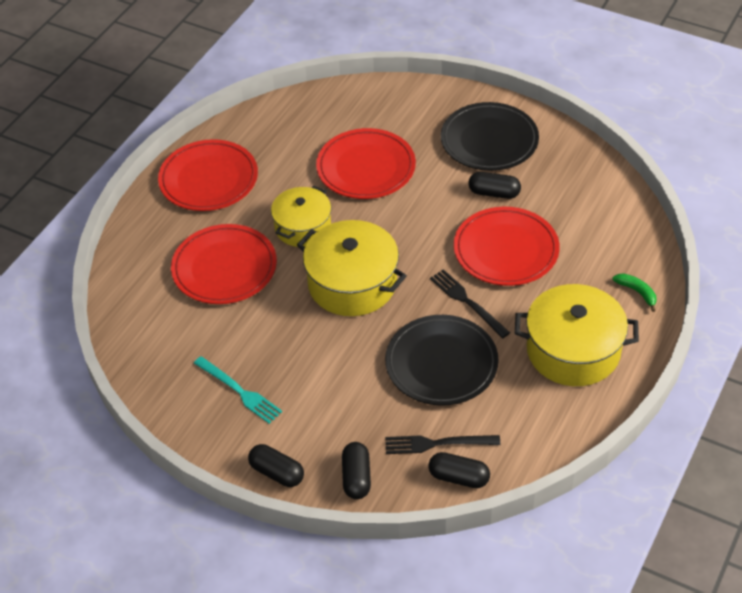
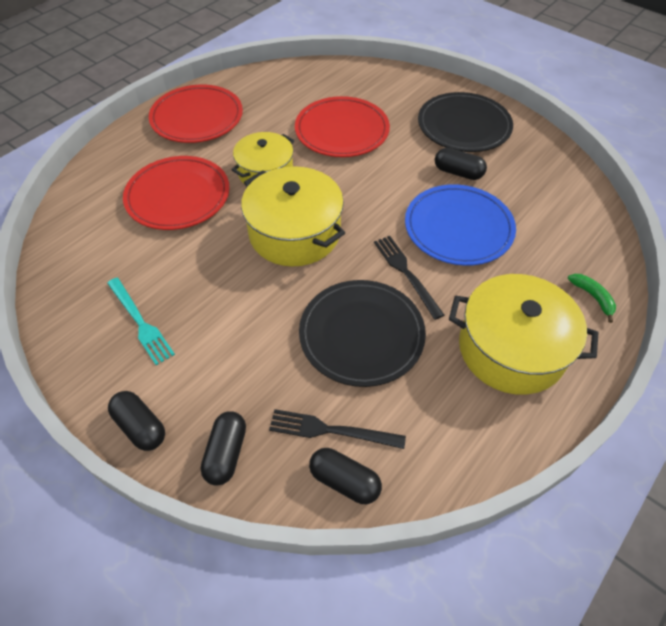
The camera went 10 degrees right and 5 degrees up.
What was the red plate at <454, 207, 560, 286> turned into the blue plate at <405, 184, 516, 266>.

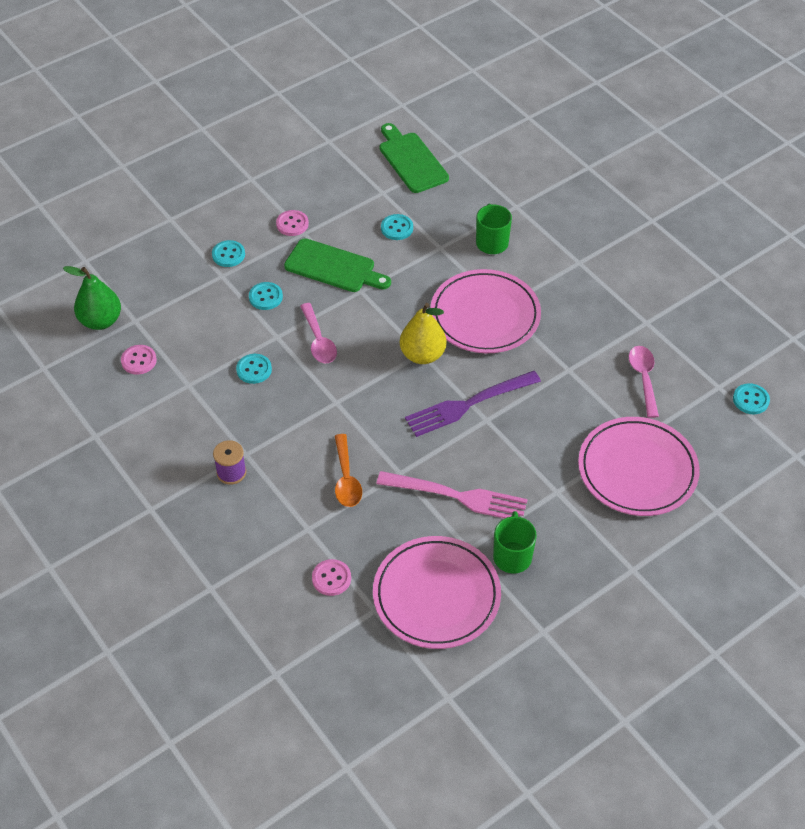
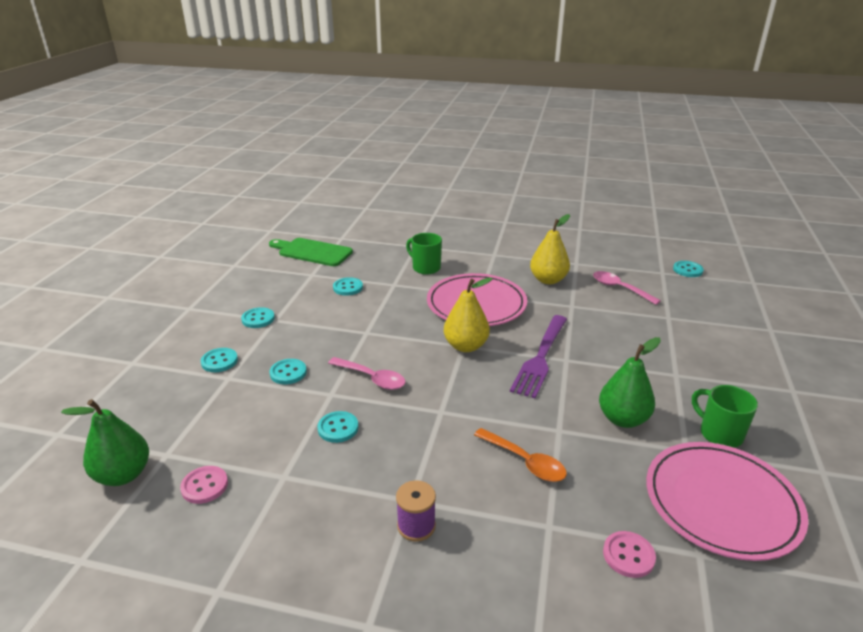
The camera went 40 degrees left and 20 degrees down.
What was the pink button at <276, 210, 309, 236> turned into the turquoise button at <241, 307, 275, 328>.
The second view gained the yellow pear at <530, 214, 570, 284>.
Where the pink fork stood at <377, 471, 528, 519>, the green pear came to stand at <599, 337, 661, 428>.
The second view lost the green cutting board at <284, 238, 391, 292>.
The second view lost the pink plate at <578, 417, 700, 516>.

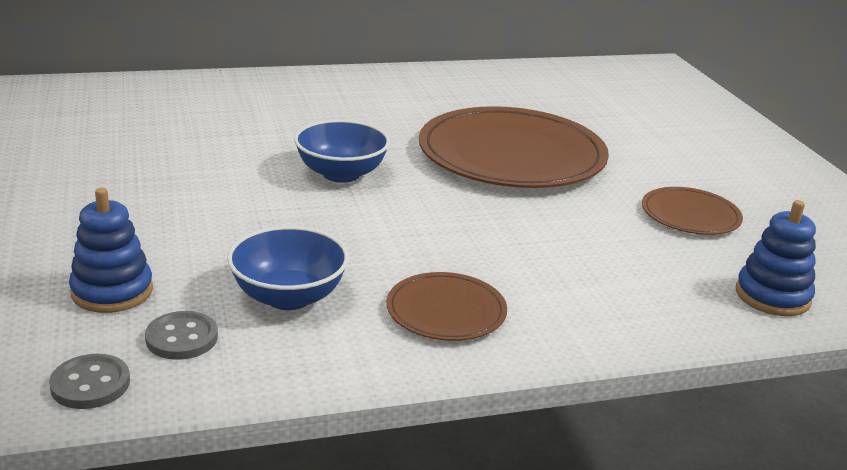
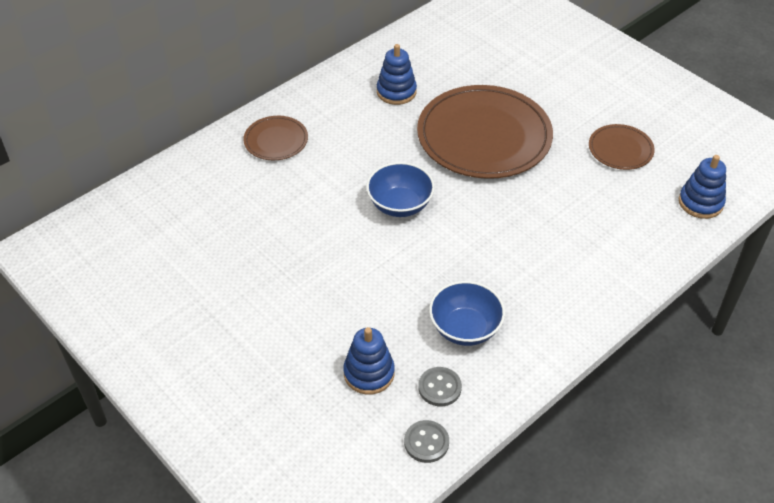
The camera went 25 degrees left and 20 degrees up.
The brown plate ended up elsewhere, having gone from <387, 272, 507, 341> to <243, 116, 308, 160>.
The second view gained the blue stacking toy at <377, 44, 417, 105>.

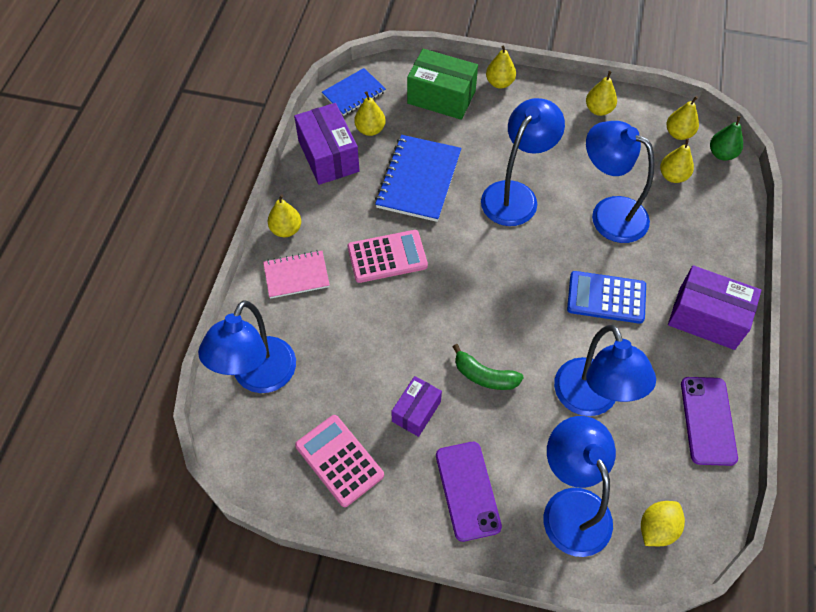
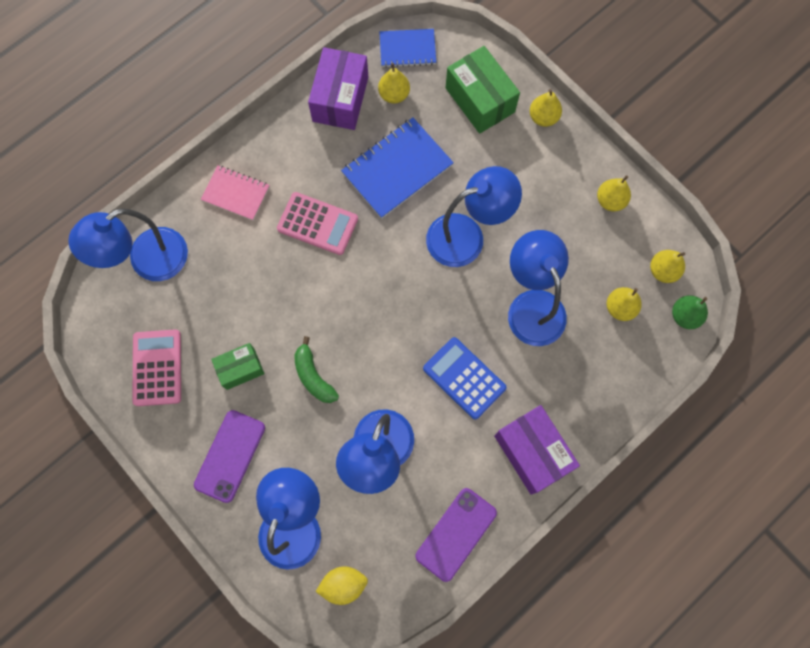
The camera went 35 degrees right and 15 degrees up.
What was the purple box at <391, 376, 442, 437> turned into the green box at <211, 343, 264, 390>.
The second view lost the yellow pear at <268, 194, 301, 237>.

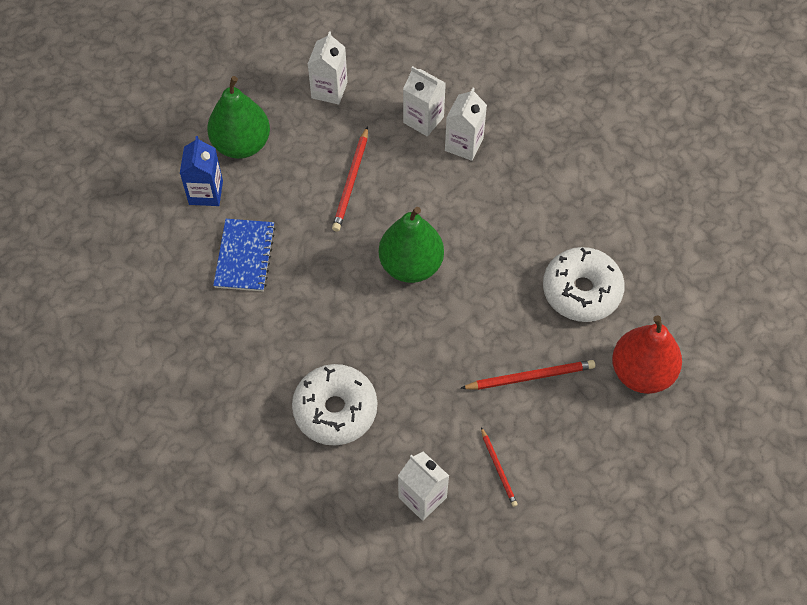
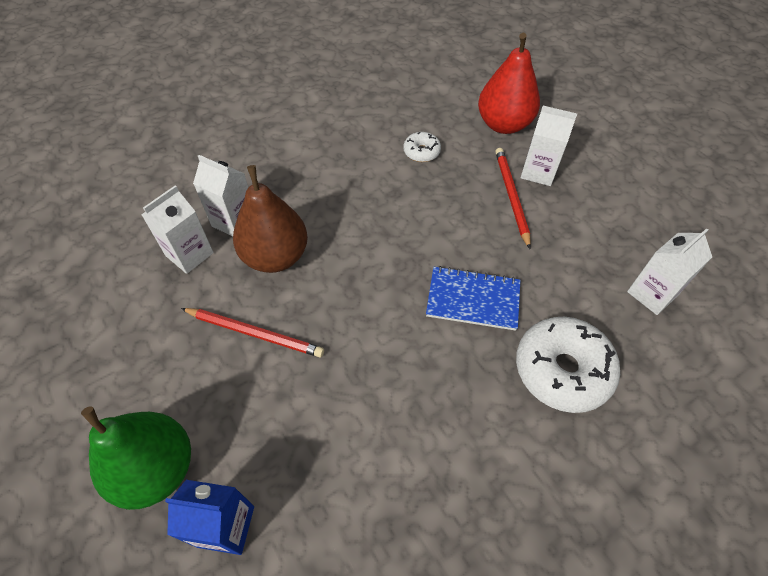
The camera went 85 degrees left and 5 degrees down.
The second view gained the brown pear at <233, 165, 308, 273>.
The size of the white donut at <543, 247, 625, 322> changed by a factor of 0.50.
The blue notebook ended up elsewhere, having gone from <213, 219, 276, 291> to <426, 266, 520, 331>.
The white carton ended up elsewhere, having gone from <308, 31, 348, 105> to <521, 106, 577, 186>.
The second view lost the green pear at <379, 207, 444, 283>.
The second view lost the red pencil at <481, 427, 518, 507>.

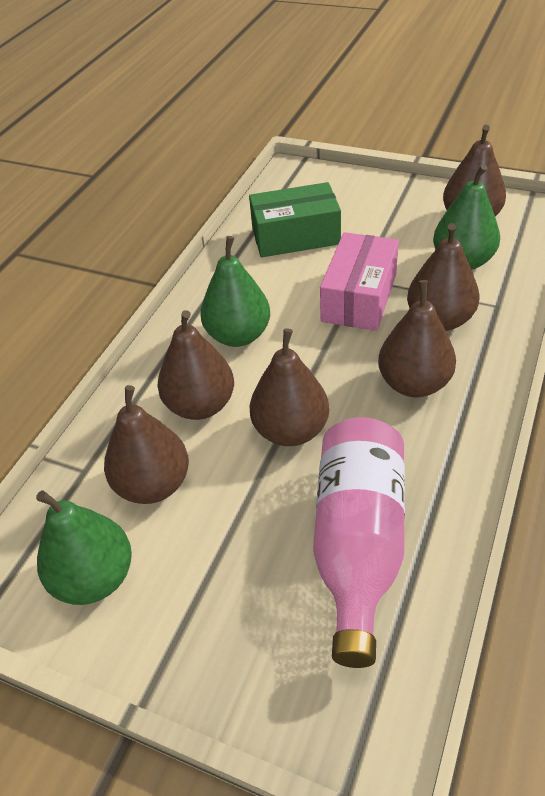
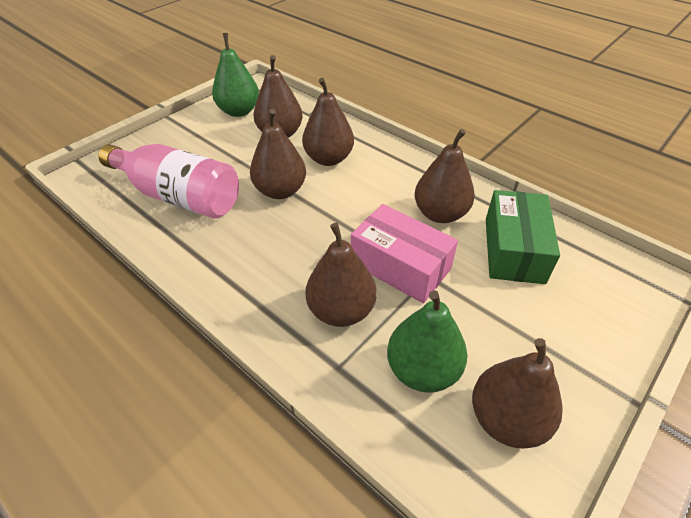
The camera went 105 degrees right and 0 degrees up.
The brown pear ended up elsewhere, having gone from <378, 280, 456, 397> to <415, 129, 475, 223>.
The second view lost the green pear at <201, 236, 270, 347>.

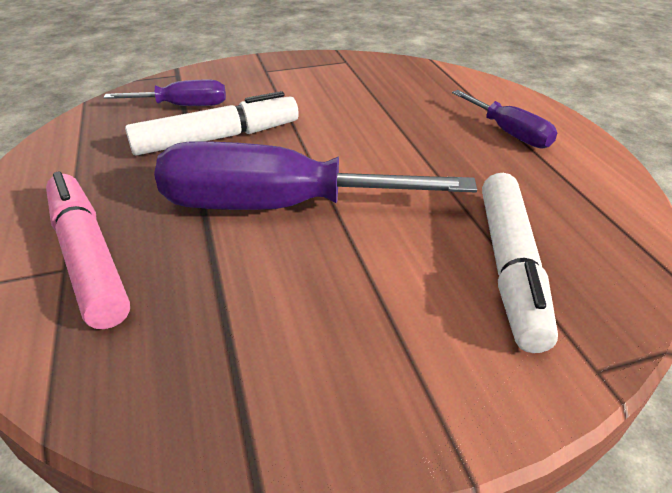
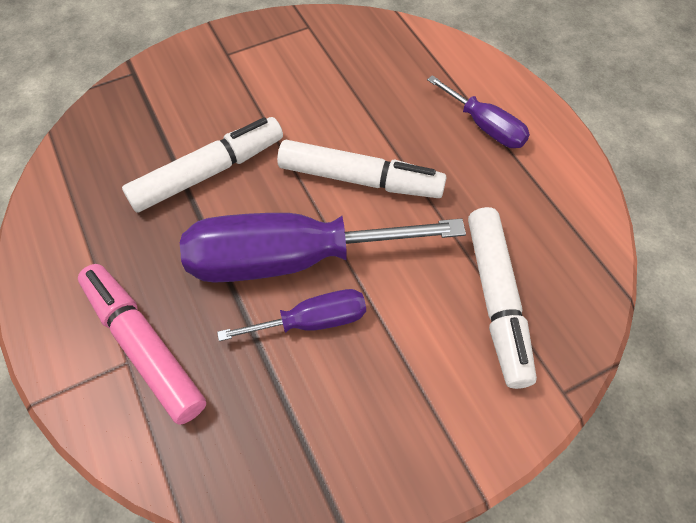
The camera went 10 degrees left and 20 degrees up.
The purple screwdriver ended up elsewhere, having gone from <103, 79, 226, 106> to <217, 289, 366, 341>.
The second view gained the white marker at <277, 140, 447, 198>.

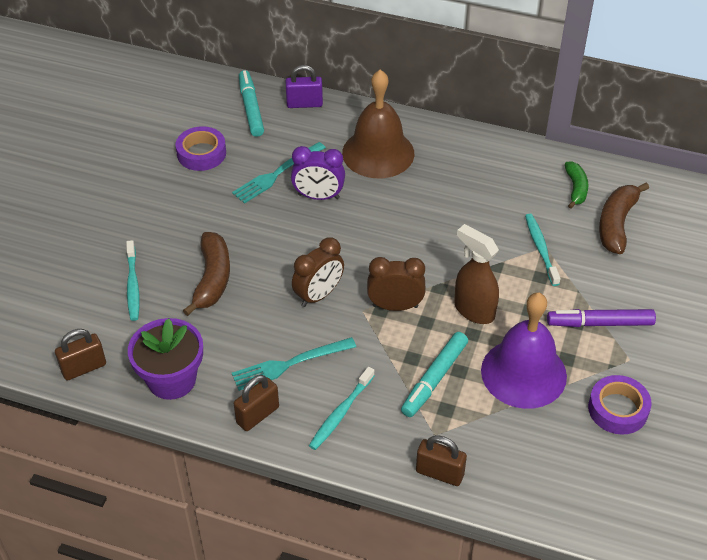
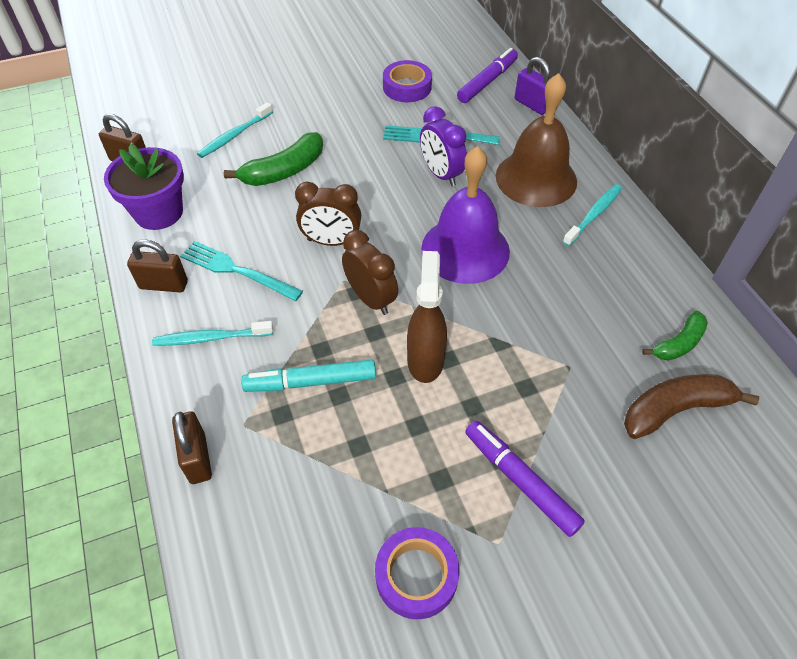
The camera went 50 degrees right and 5 degrees up.
What was the brown banana at <183, 232, 230, 316> turned into the green banana at <224, 132, 323, 186>.
The purple bell ended up elsewhere, having gone from <481, 293, 567, 409> to <421, 146, 510, 284>.
What was the turquoise marker at <239, 70, 264, 137> turned into the purple marker at <457, 48, 518, 103>.
The turquoise toothbrush ended up elsewhere, having gone from <525, 214, 560, 286> to <563, 184, 622, 247>.

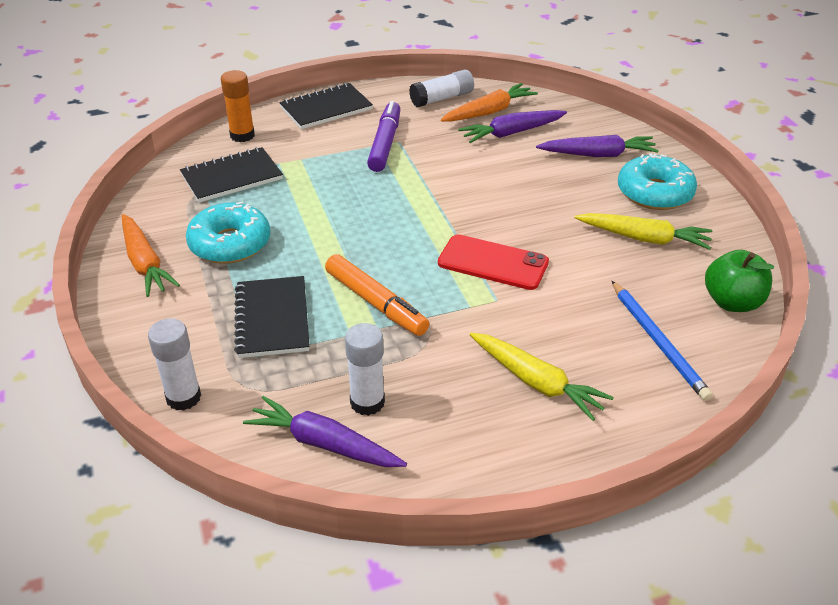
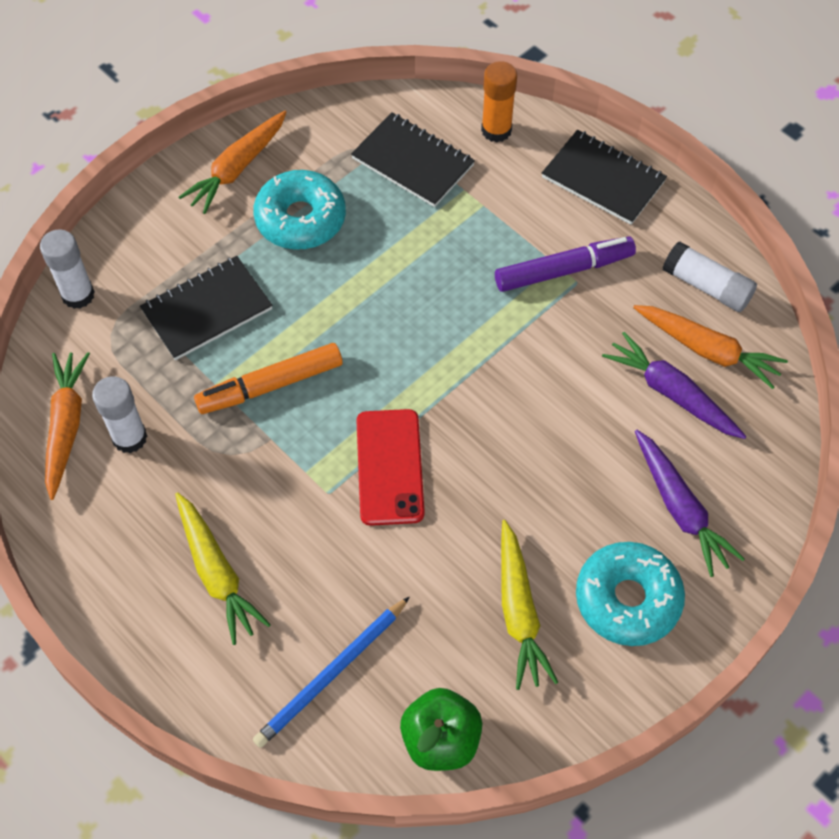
The camera went 65 degrees right and 20 degrees up.
What was the purple carrot at <243, 396, 407, 467> turned into the orange carrot at <45, 352, 90, 500>.
The yellow carrot at <470, 333, 614, 421> ended up facing another way, 45 degrees counterclockwise from before.
The orange marker at <325, 254, 429, 336> ended up facing another way, 45 degrees clockwise from before.

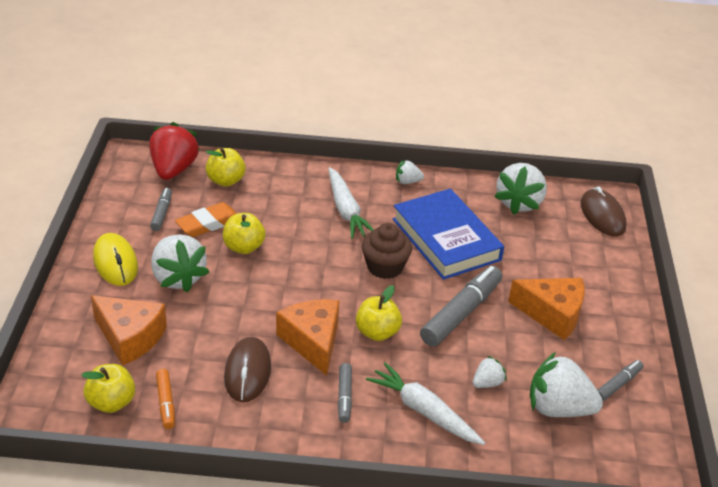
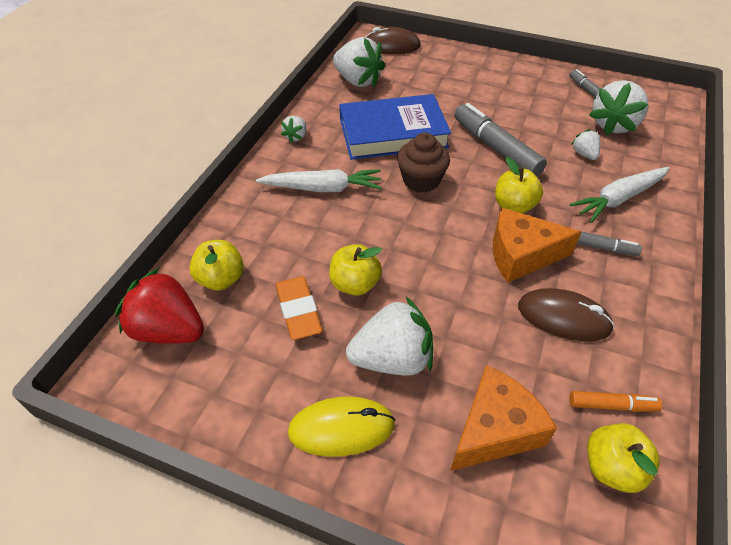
The camera went 70 degrees left and 10 degrees up.
The second view lost the grey marker at <150, 188, 172, 231>.
The second view lost the orange cheese at <508, 278, 585, 340>.

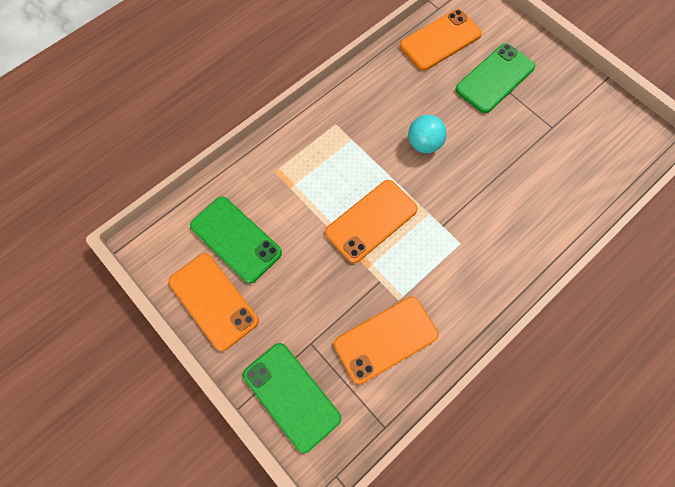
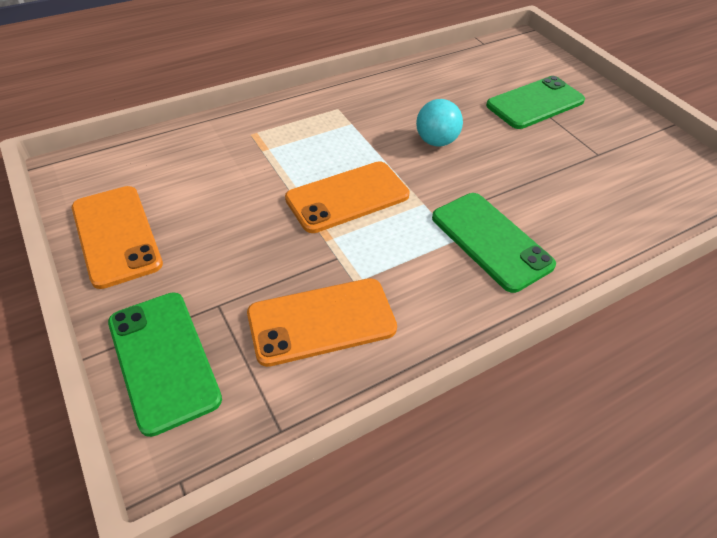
The camera went 10 degrees right and 20 degrees down.
The green phone ended up elsewhere, having gone from <190, 197, 282, 283> to <432, 193, 556, 293>.
The second view lost the orange phone at <400, 9, 482, 71>.

